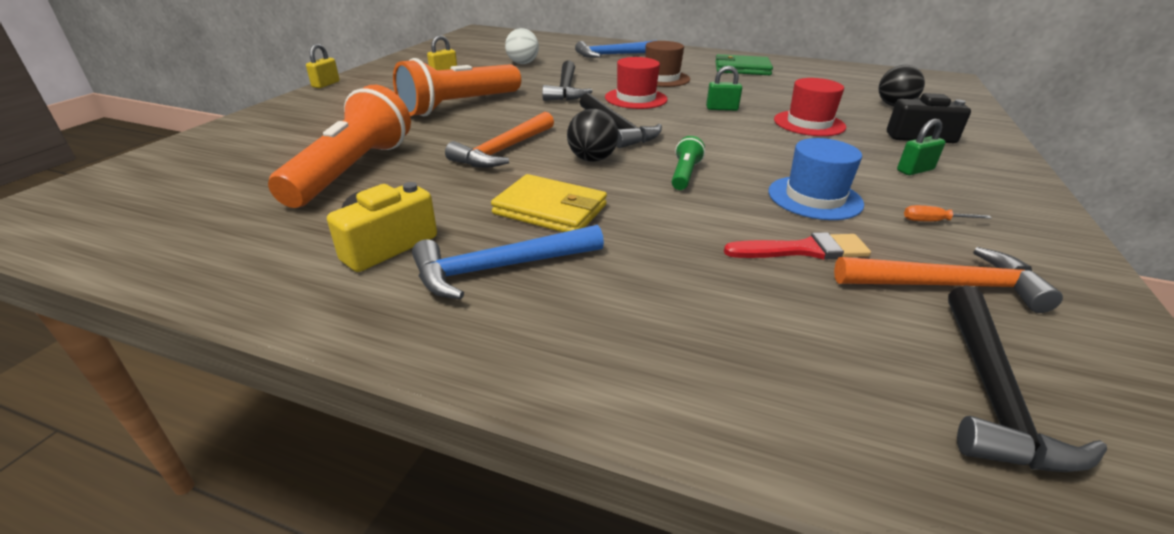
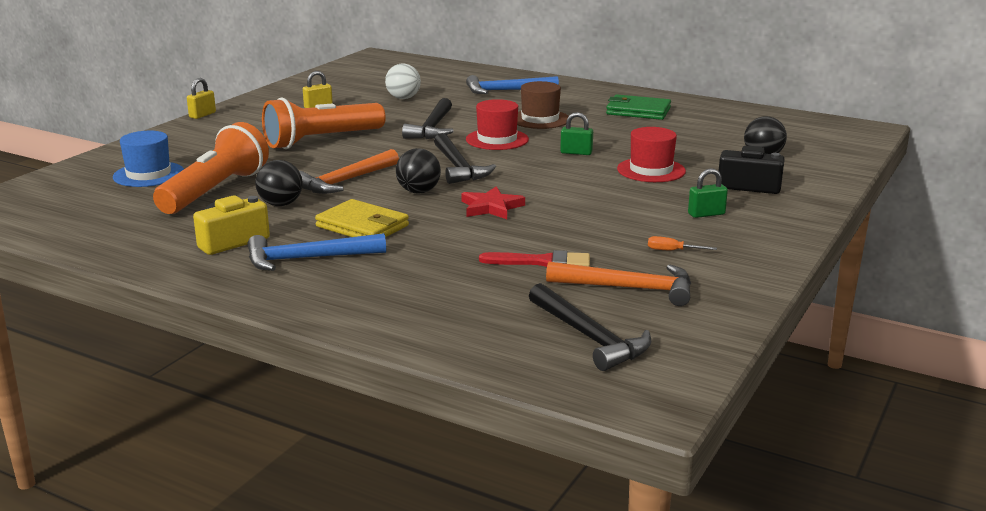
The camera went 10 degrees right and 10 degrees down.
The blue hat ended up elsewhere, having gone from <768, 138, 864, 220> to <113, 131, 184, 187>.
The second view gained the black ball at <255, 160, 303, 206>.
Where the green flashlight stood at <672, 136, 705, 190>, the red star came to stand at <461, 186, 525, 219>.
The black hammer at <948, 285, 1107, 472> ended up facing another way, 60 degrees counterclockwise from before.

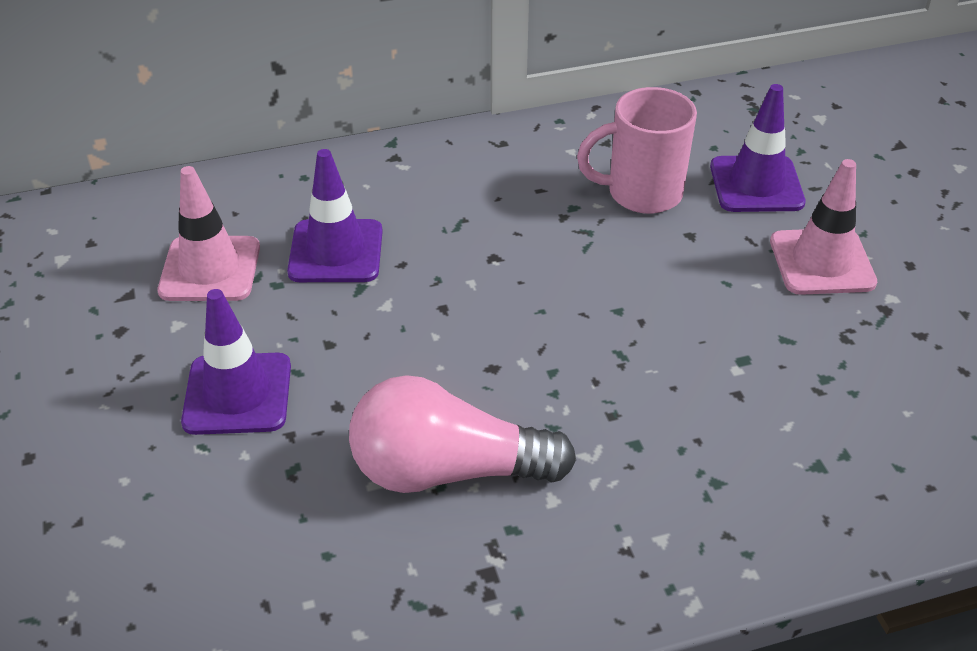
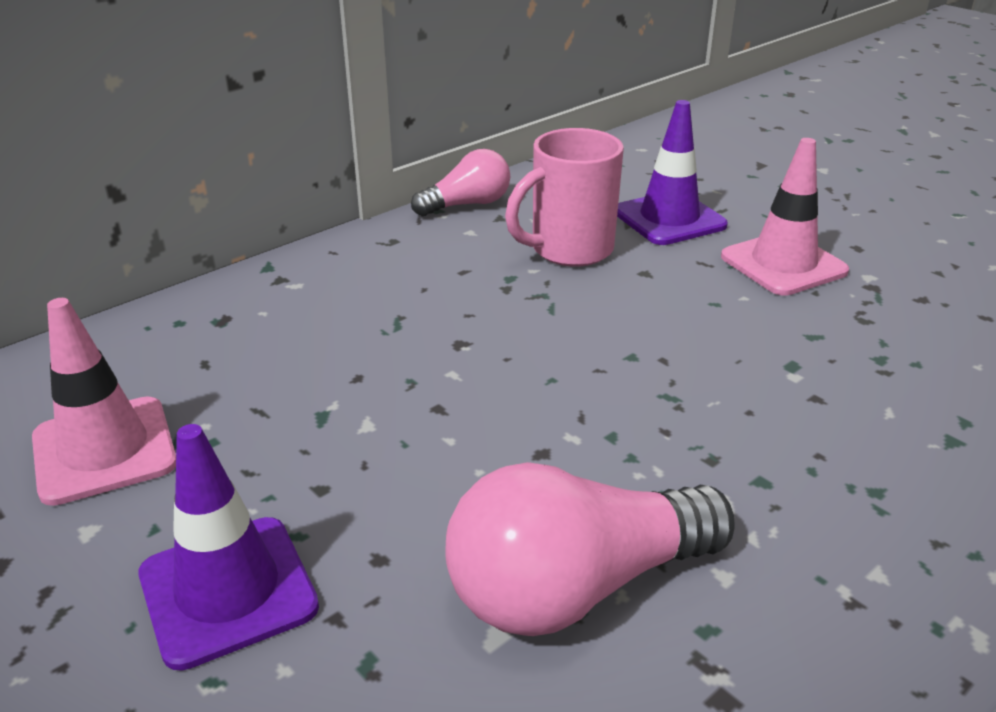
The camera went 25 degrees left and 10 degrees down.
The second view gained the pink light bulb at <411, 149, 510, 216>.
The second view lost the purple traffic cone at <287, 149, 383, 282>.

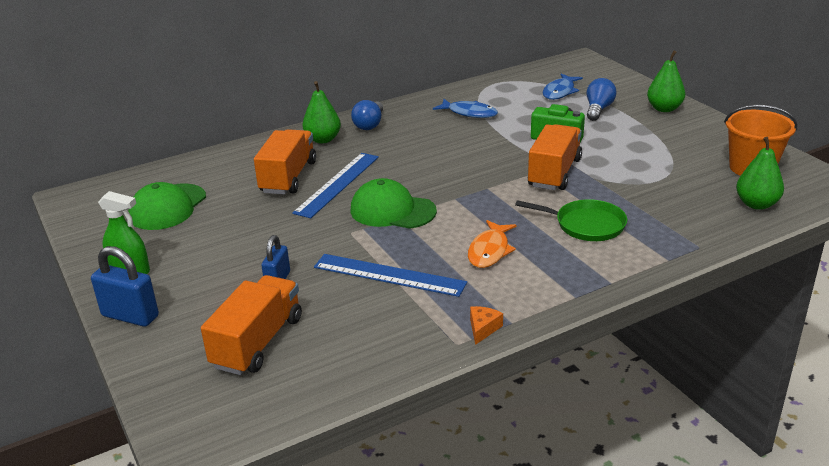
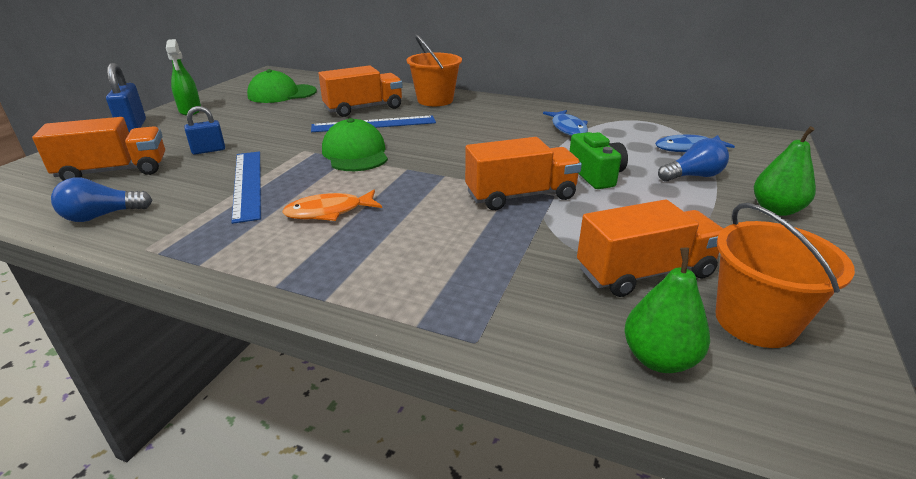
The camera went 50 degrees right and 0 degrees up.
The blue light bulb ended up elsewhere, having gone from <351, 100, 383, 130> to <51, 177, 152, 222>.
Where the green pear stood at <303, 81, 341, 143>, the orange bucket came to stand at <407, 34, 462, 106>.
The second view gained the orange truck at <577, 199, 723, 297>.
The second view lost the orange cheese at <470, 306, 503, 345>.
The second view lost the green pan at <515, 199, 627, 241>.

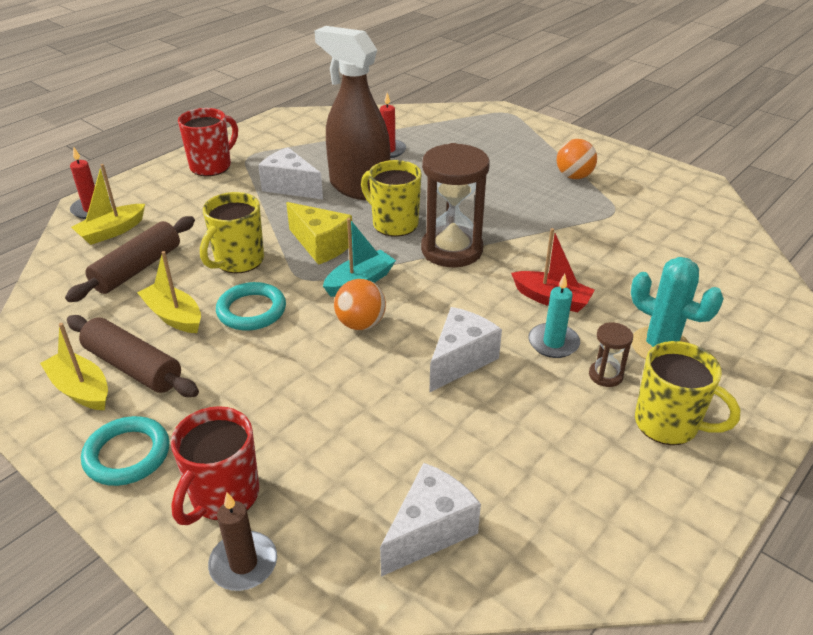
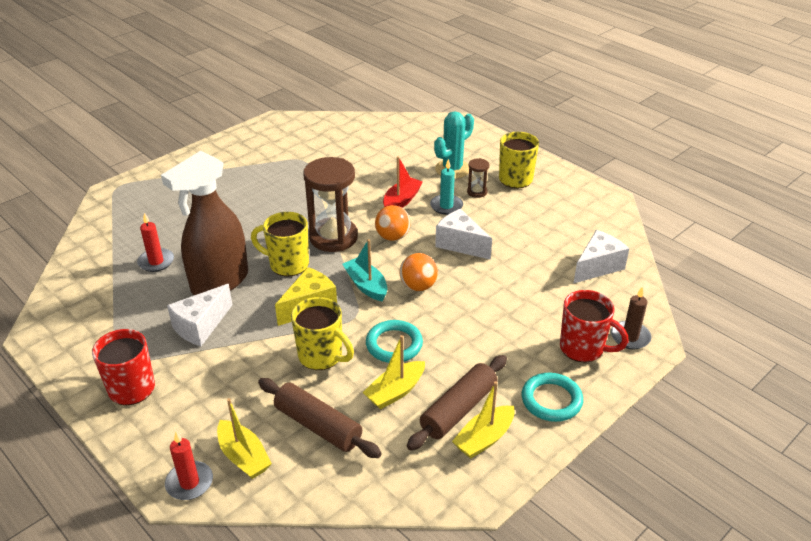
The camera went 85 degrees left and 0 degrees up.
The yellow mug at <361, 160, 422, 237> ended up facing another way, 60 degrees clockwise from before.
The orange ball ended up elsewhere, having gone from <557, 139, 597, 179> to <375, 205, 411, 241>.
The white cheese at <380, 463, 481, 577> ended up facing another way, 90 degrees clockwise from before.

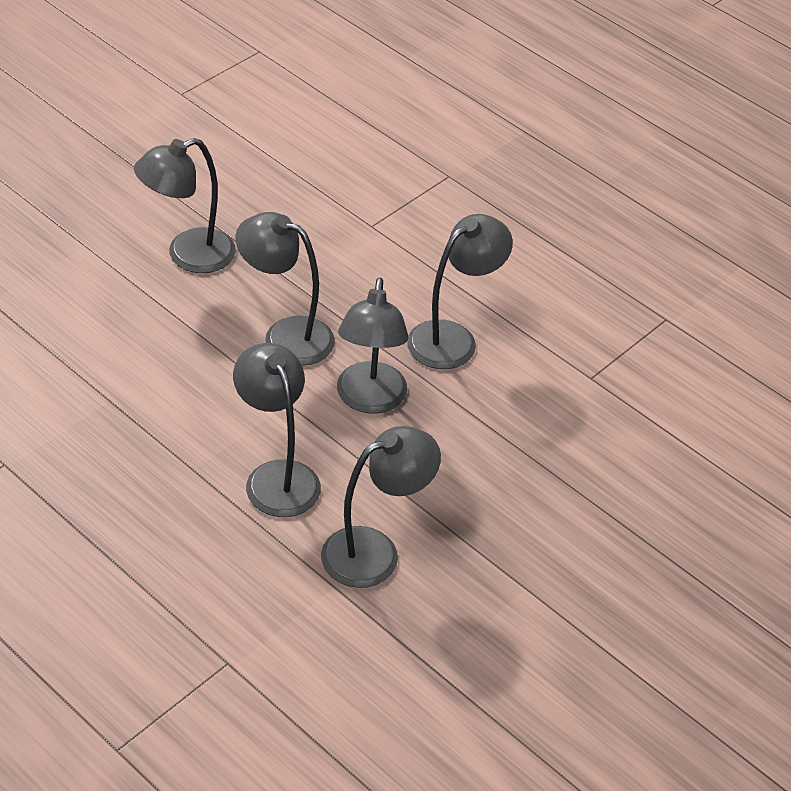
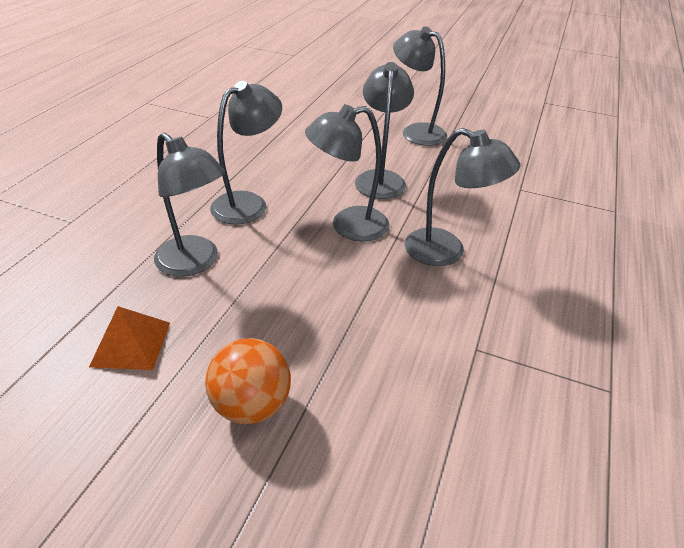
The camera went 70 degrees right and 5 degrees down.
The second view gained the orange pyramid at <89, 306, 170, 370>.
The second view gained the orange ball at <205, 338, 291, 424>.

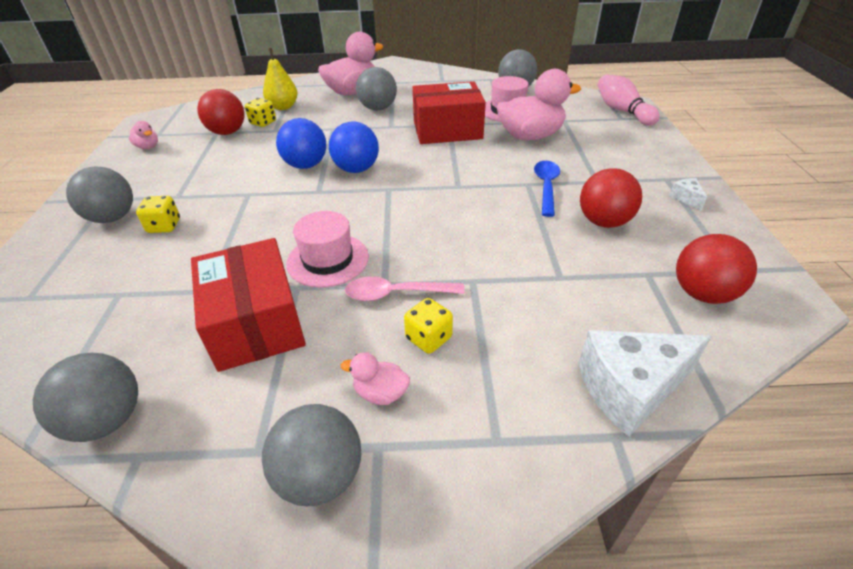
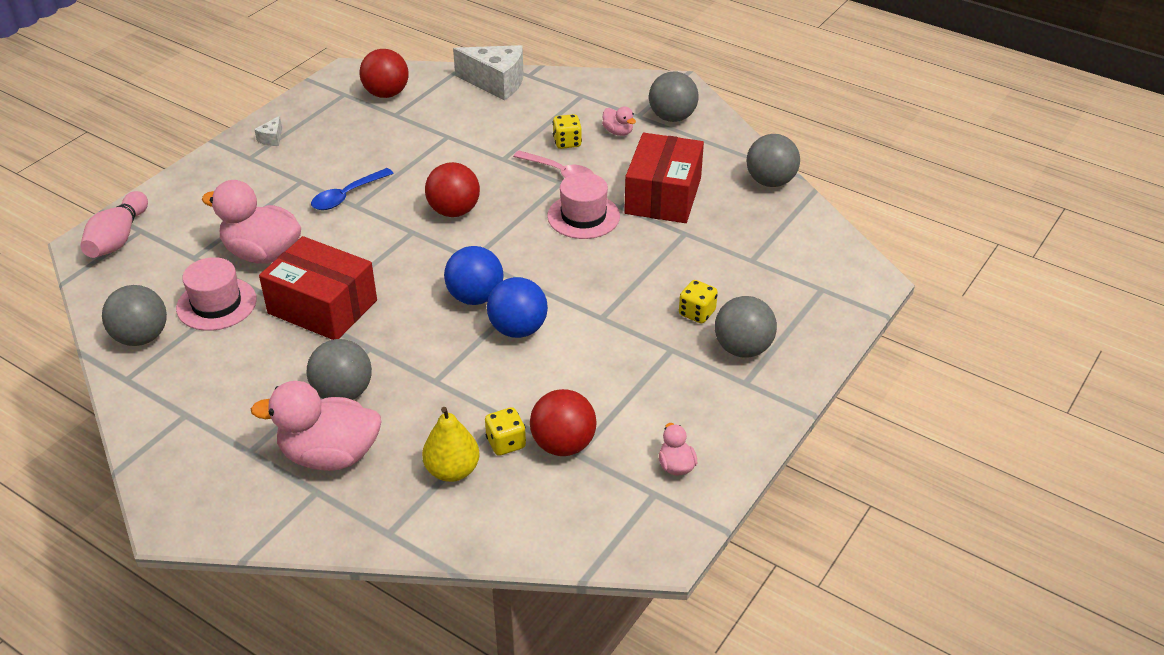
The camera went 145 degrees left and 0 degrees up.
The red ball ended up elsewhere, having gone from <580, 168, 642, 228> to <425, 162, 480, 217>.

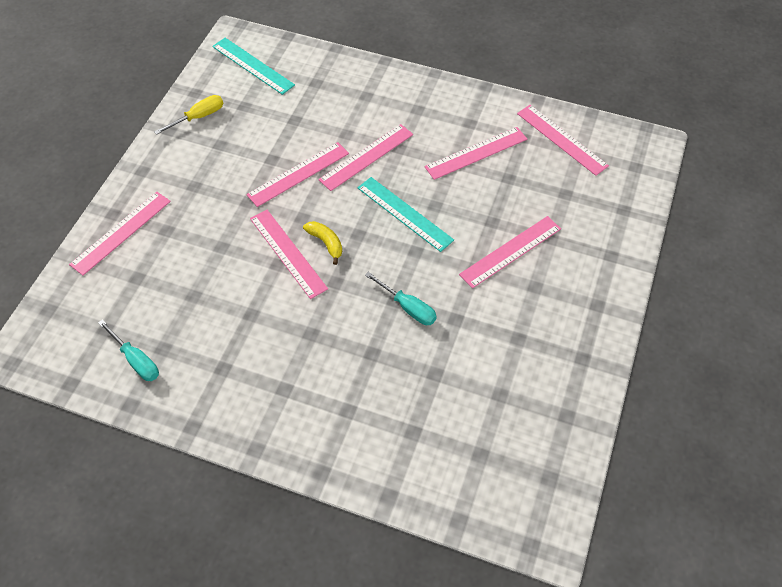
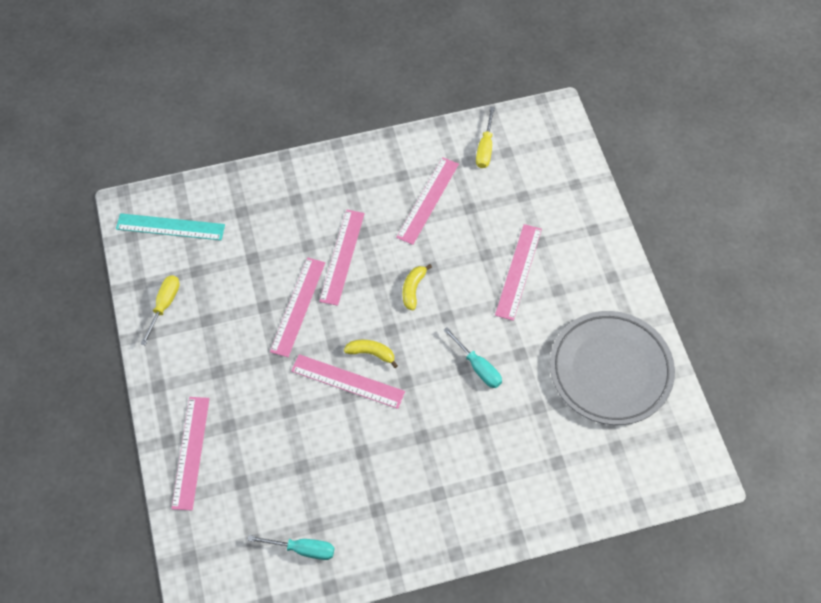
The camera went 35 degrees left and 5 degrees up.
Where the turquoise ruler stood at <358, 177, 454, 252>, the yellow banana came to stand at <403, 264, 432, 311>.
The turquoise screwdriver at <365, 272, 437, 325> ended up facing another way, 45 degrees clockwise from before.
Where the pink ruler stood at <517, 105, 609, 176>, the yellow screwdriver came to stand at <476, 107, 495, 168>.
The second view gained the grey plate at <550, 311, 675, 425>.

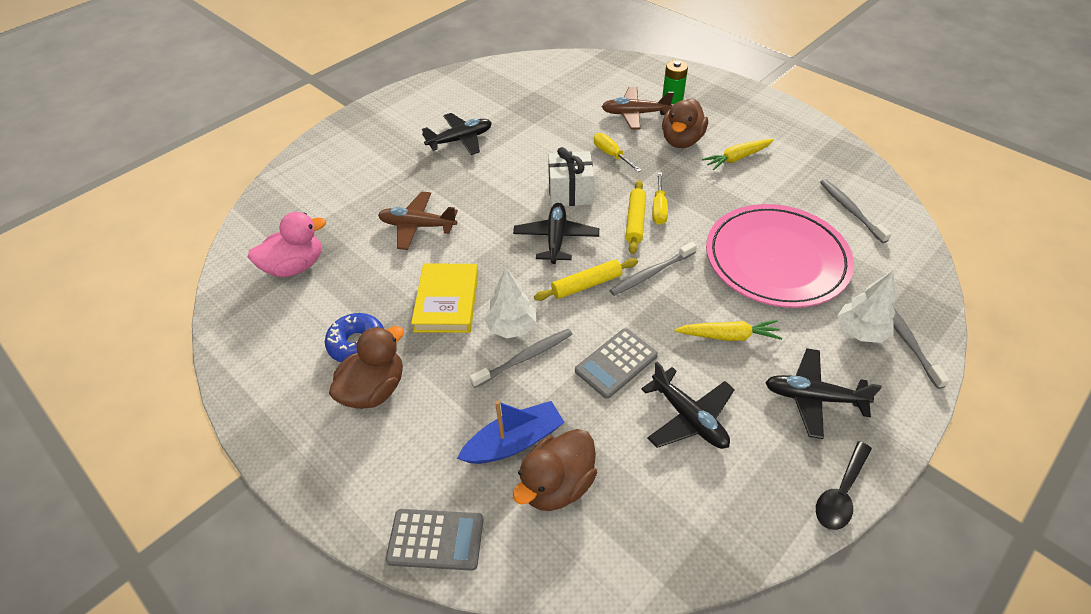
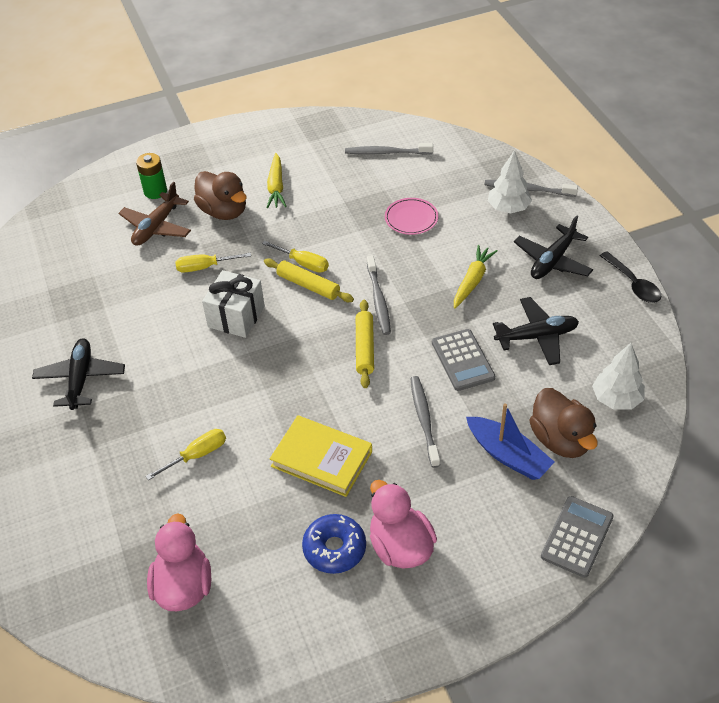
The camera went 65 degrees left and 0 degrees up.
Where the brown plane stood at <378, 192, 458, 250>, the yellow screwdriver came to stand at <145, 429, 226, 480>.
What was the brown duck at <329, 326, 404, 409> turned into the pink duck at <370, 480, 437, 569>.
The size of the pink plate at <706, 204, 854, 308> changed by a factor of 0.42.
The blue boat at <457, 401, 565, 464> ended up facing another way, 135 degrees clockwise from before.
The white tree ended up elsewhere, having gone from <484, 267, 536, 338> to <592, 343, 645, 409>.
The second view lost the black plane at <513, 203, 599, 264>.

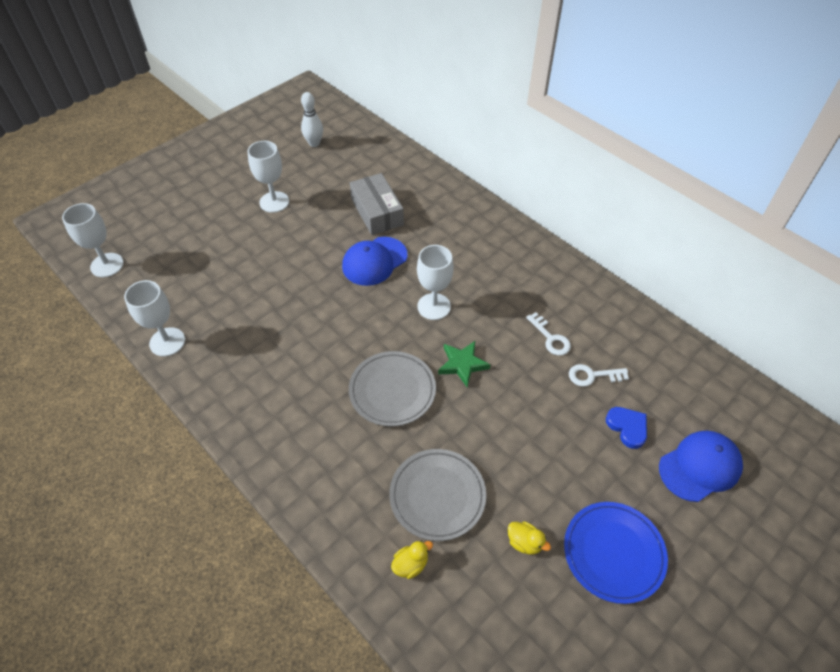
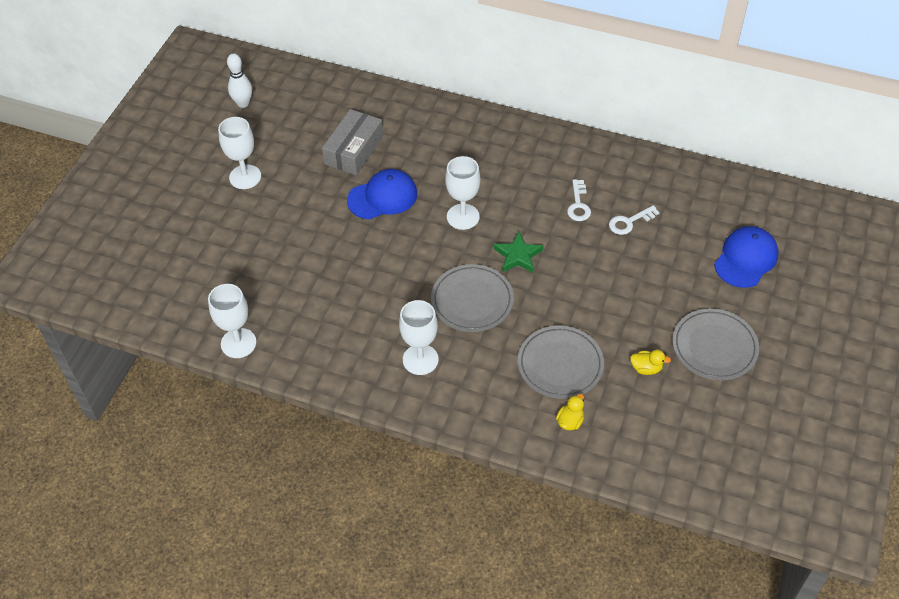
The camera went 25 degrees left and 0 degrees up.
The grey box at <350, 173, 404, 235> ended up facing another way, 75 degrees clockwise from before.
The blue cap at <342, 237, 408, 286> ended up facing another way, 135 degrees counterclockwise from before.
The white goblet ended up elsewhere, having gone from <62, 203, 124, 277> to <399, 300, 439, 375>.
The white key at <526, 312, 571, 356> ended up facing another way, 60 degrees clockwise from before.
What was the blue plate at <564, 502, 668, 604> turned into the grey plate at <673, 308, 759, 380>.
The second view lost the blue heart at <606, 407, 647, 449>.

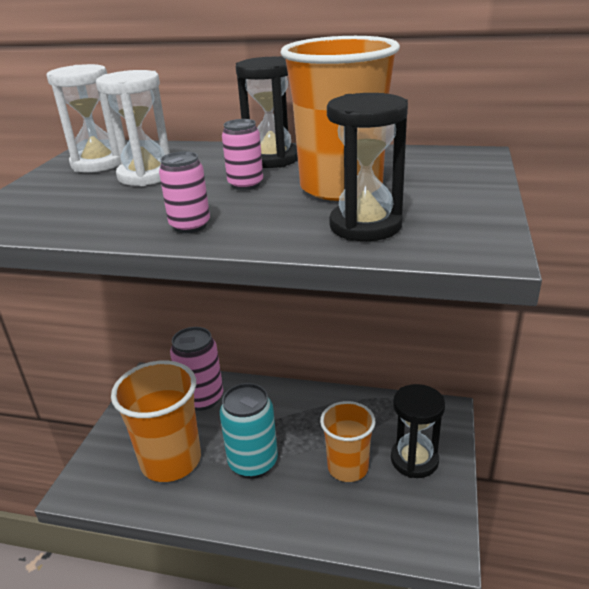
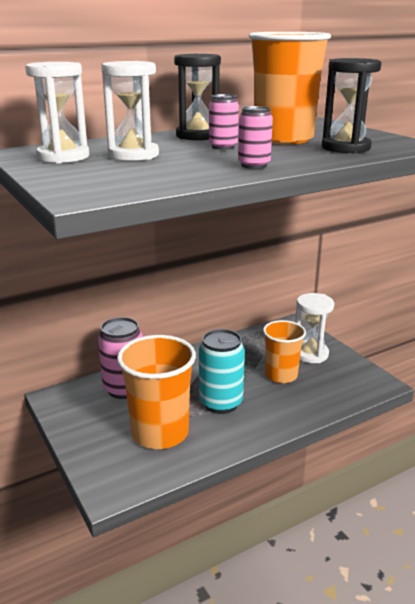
The camera went 45 degrees left and 5 degrees down.
What was the black hourglass at <391, 384, 445, 478> turned into the white hourglass at <295, 293, 334, 363>.

